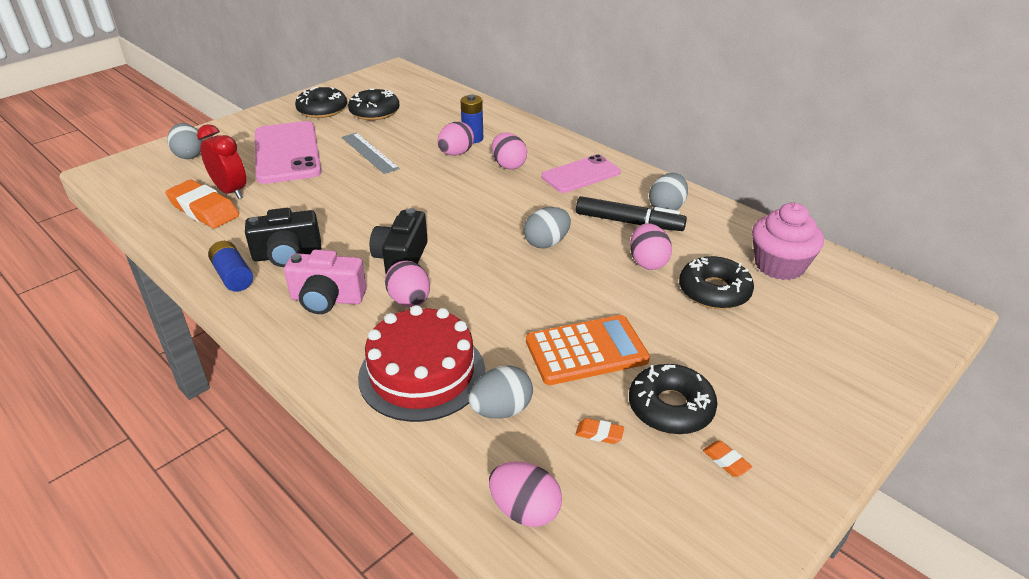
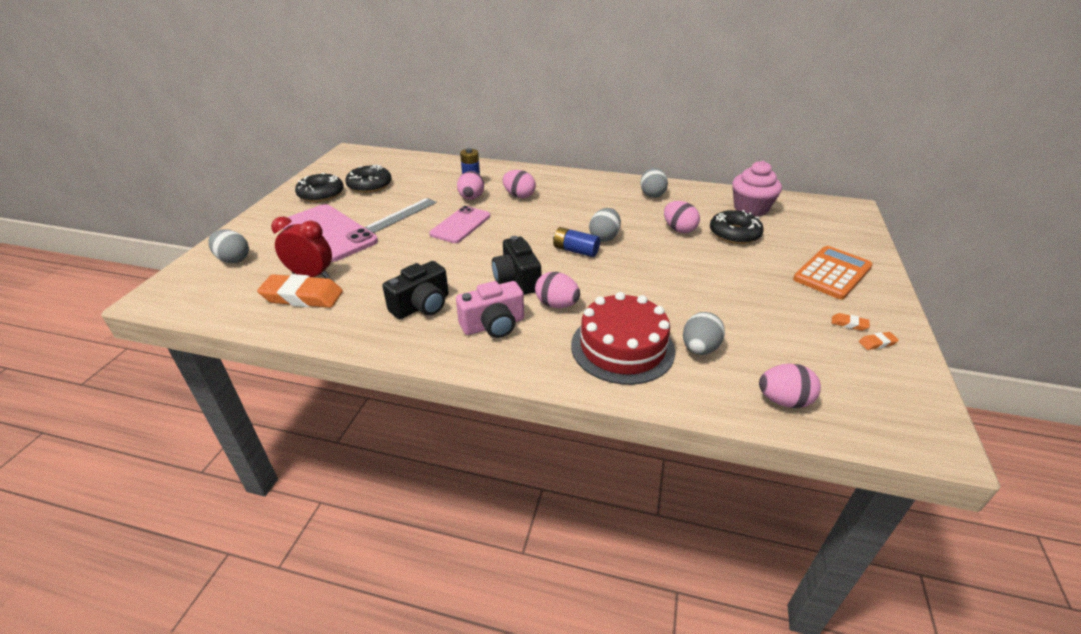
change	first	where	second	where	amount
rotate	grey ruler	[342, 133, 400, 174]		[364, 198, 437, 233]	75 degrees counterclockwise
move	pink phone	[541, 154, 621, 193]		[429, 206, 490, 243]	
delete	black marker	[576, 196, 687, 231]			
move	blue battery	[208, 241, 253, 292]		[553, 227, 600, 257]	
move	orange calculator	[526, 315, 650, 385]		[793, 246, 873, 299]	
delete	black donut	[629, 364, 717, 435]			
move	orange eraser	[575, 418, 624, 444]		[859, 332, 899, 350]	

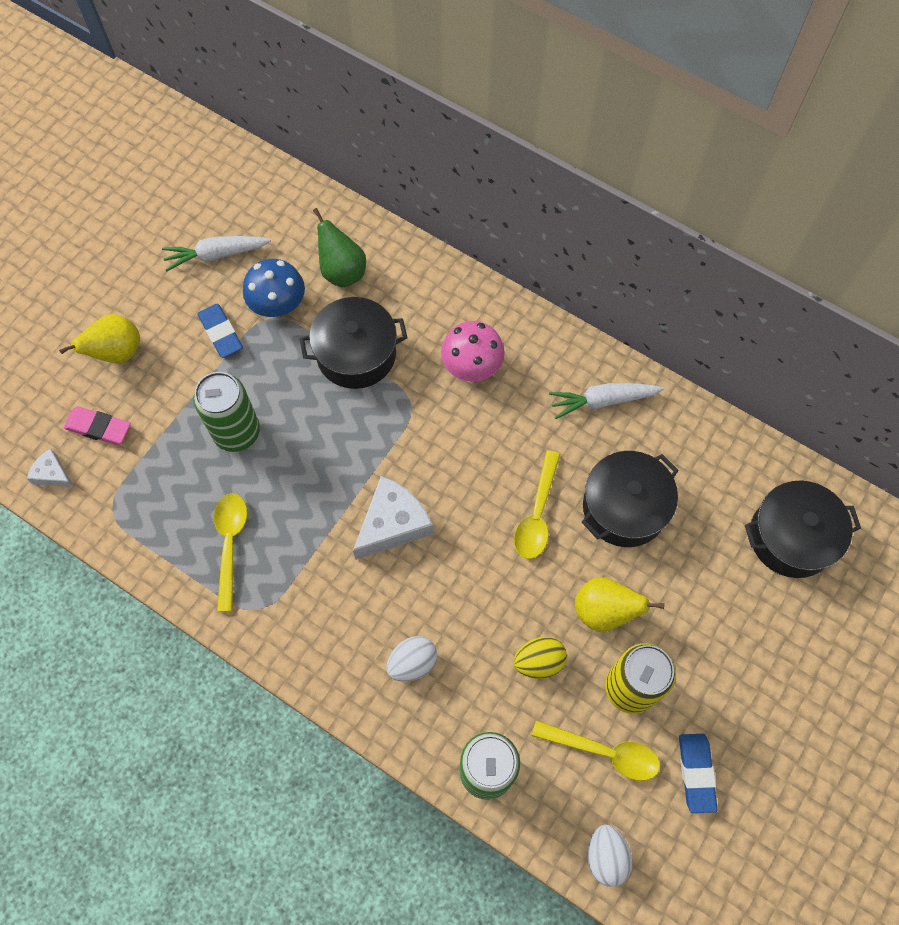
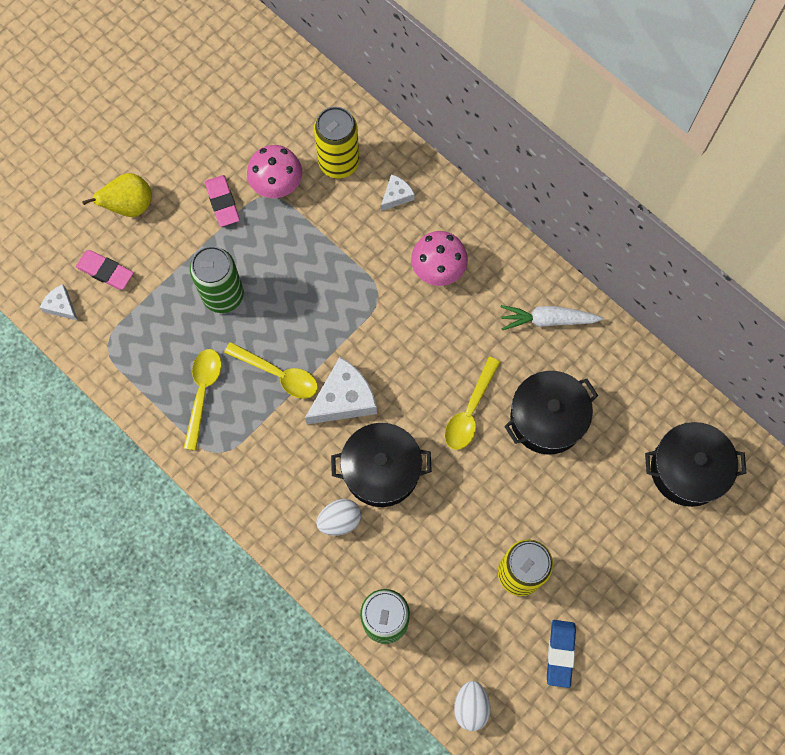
change	first	where	second	where	amount
replace	green pear	[313, 208, 366, 287]	yellow can	[314, 107, 359, 178]	
delete	white carrot	[162, 236, 271, 272]			
recolor	blue mushroom	[243, 259, 305, 317]	pink mushroom	[247, 145, 302, 198]	
move	black pot	[300, 297, 407, 389]		[331, 423, 432, 507]	
recolor	blue eraser	[197, 304, 243, 358]	pink eraser	[205, 175, 240, 227]	
delete	yellow pear	[575, 577, 664, 632]			
delete	yellow egg	[513, 637, 567, 679]			
move	yellow spoon	[532, 720, 660, 781]		[224, 342, 318, 399]	
insert			white cheese	[381, 174, 415, 211]	

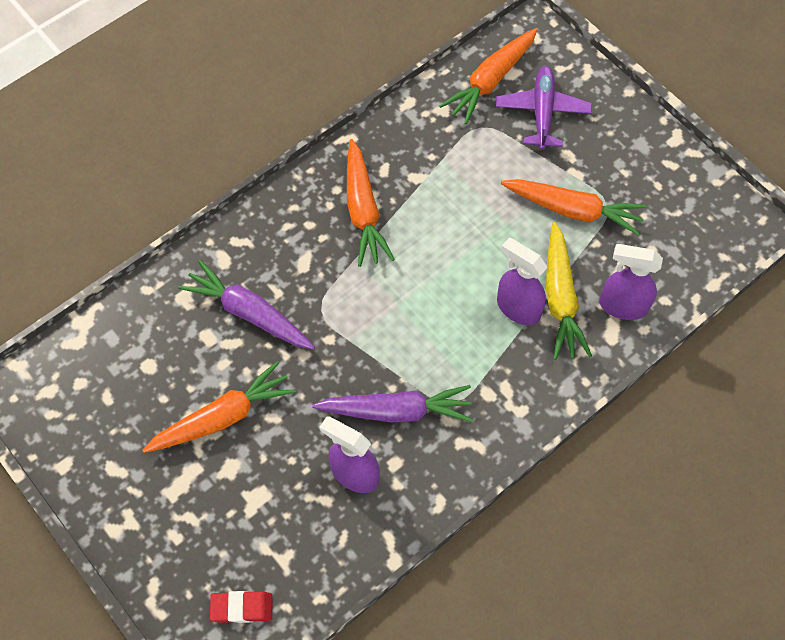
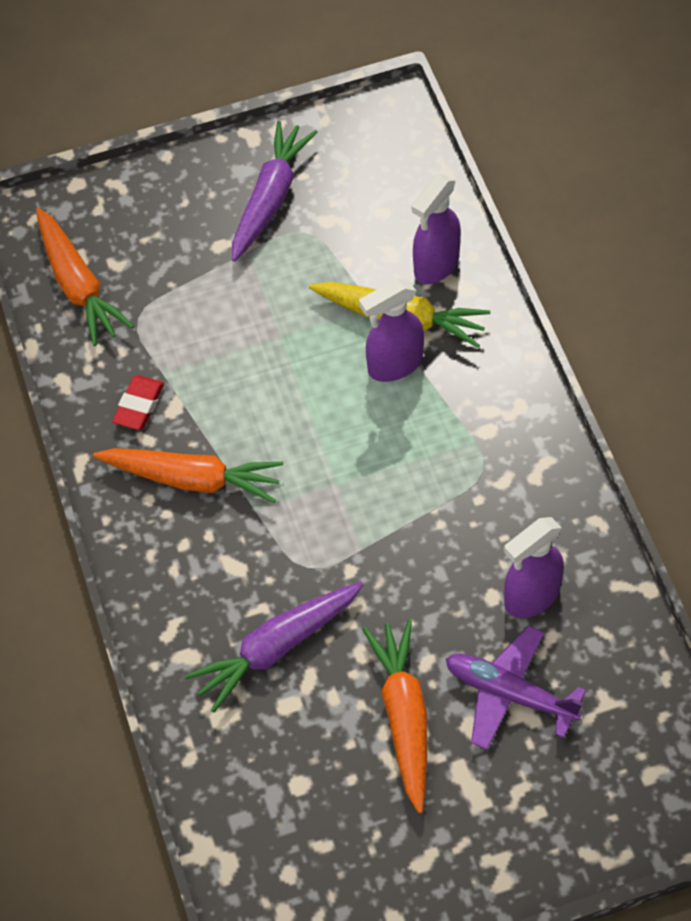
change	first	where	second	where	amount
move	purple plane	[496, 66, 592, 150]		[446, 626, 586, 750]	
delete	orange carrot	[501, 179, 647, 236]			
move	purple carrot	[312, 385, 473, 423]		[232, 121, 318, 262]	
move	red eraser	[210, 591, 272, 623]		[112, 375, 164, 430]	

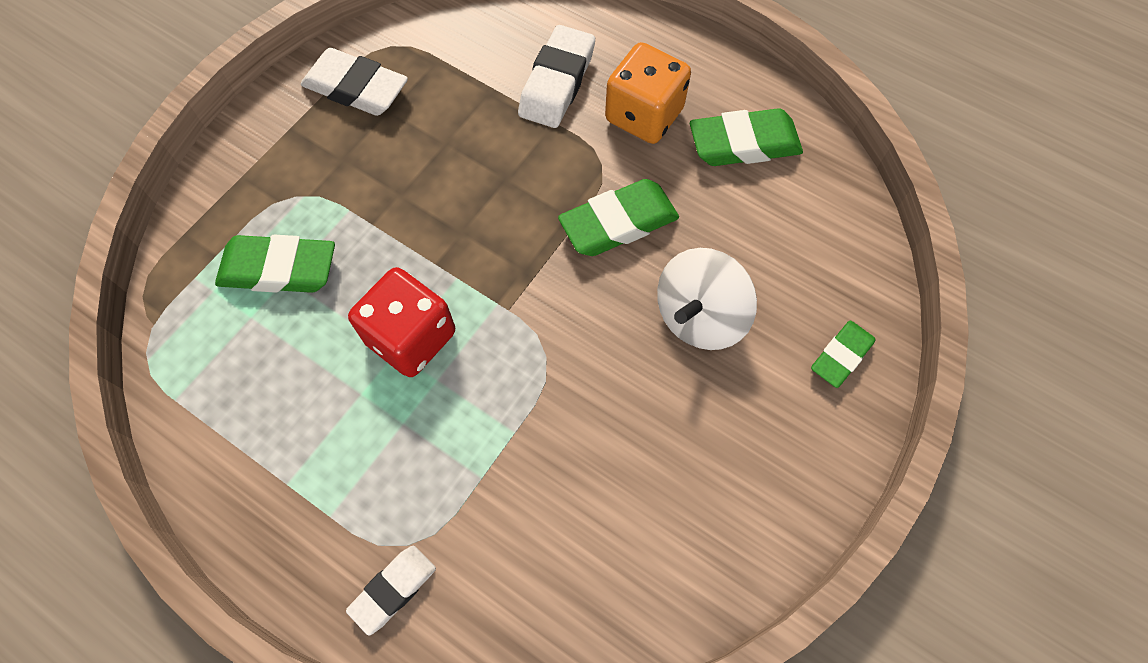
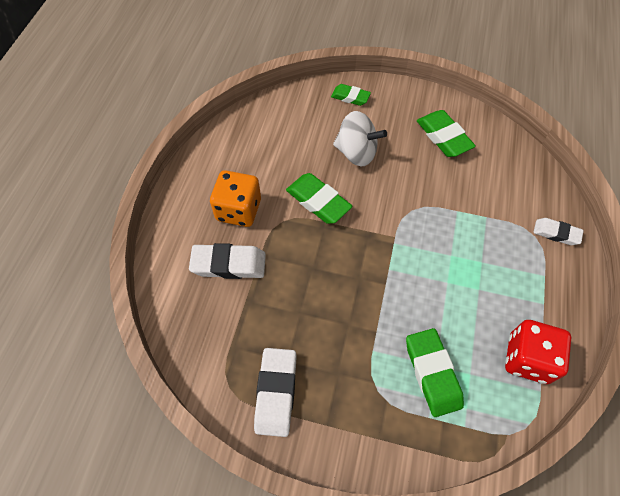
change	first	where	second	where	amount
move	green eraser	[690, 108, 803, 166]		[417, 110, 476, 157]	
move	red dice	[348, 267, 455, 377]		[505, 320, 571, 384]	

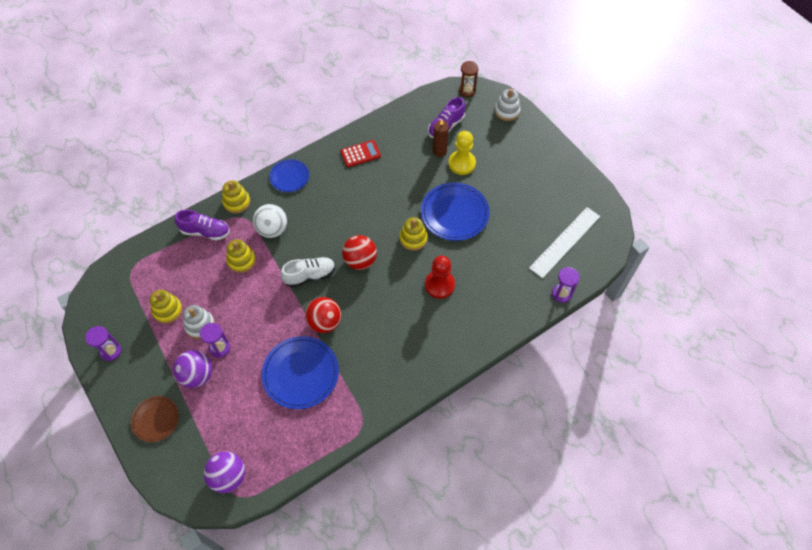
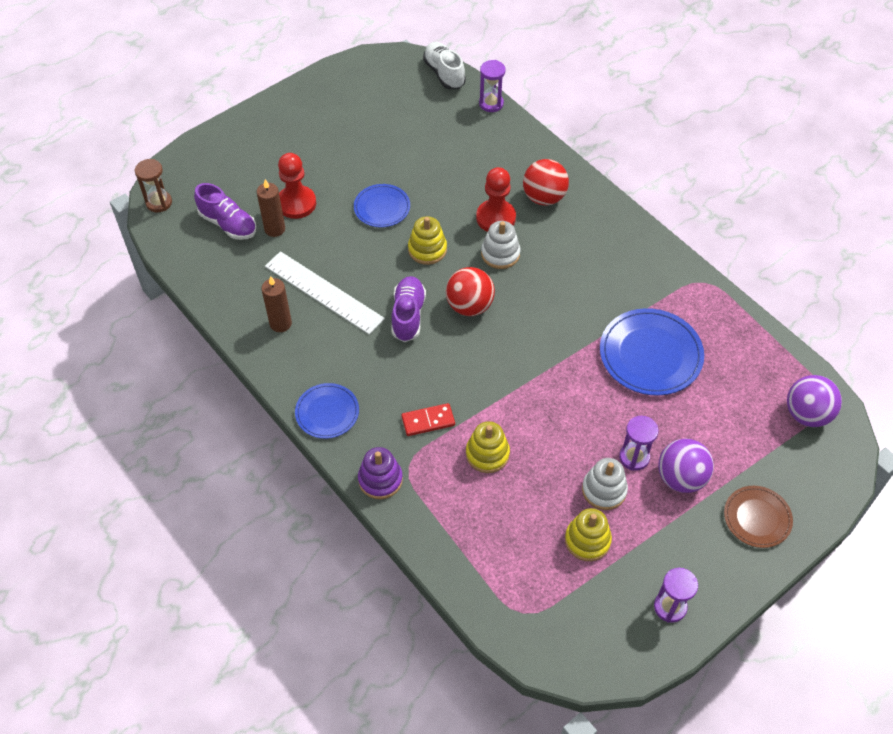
change	first	where	second	where	amount
move	white stacking toy	[495, 89, 520, 121]		[481, 221, 520, 269]	
recolor	yellow pawn	[448, 131, 476, 175]	red pawn	[278, 153, 316, 219]	
replace	red calculator	[340, 140, 381, 167]	brown candle	[262, 276, 292, 332]	
recolor	yellow stacking toy	[222, 180, 250, 213]	purple stacking toy	[358, 447, 403, 499]	
resize	blue plate	[421, 182, 489, 241]		[354, 184, 410, 227]	x0.60
replace	white ball	[253, 204, 287, 238]	red domino	[401, 403, 455, 436]	
move	white ruler	[529, 207, 600, 278]		[265, 251, 385, 334]	
move	purple shoe	[175, 210, 230, 240]		[391, 276, 426, 342]	
move	white shoe	[281, 257, 335, 287]		[423, 42, 466, 89]	
move	red ball	[305, 297, 341, 333]		[523, 159, 569, 206]	

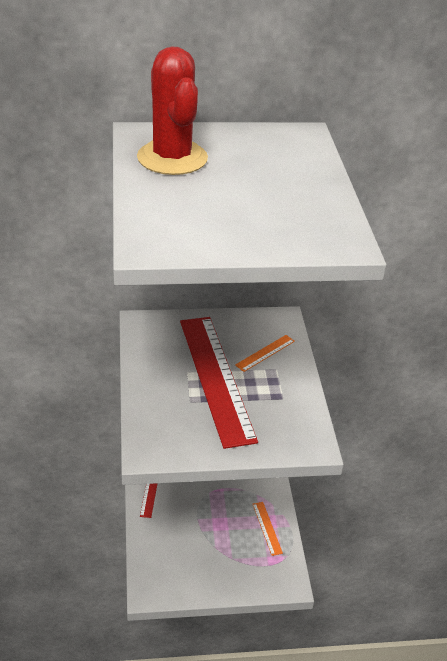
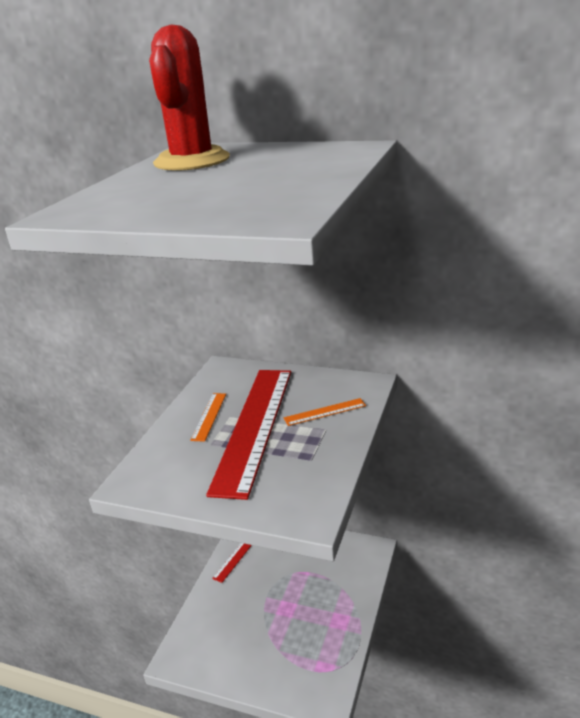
change	first	where	second	where	amount
move	orange ruler	[253, 502, 283, 556]		[190, 393, 226, 442]	

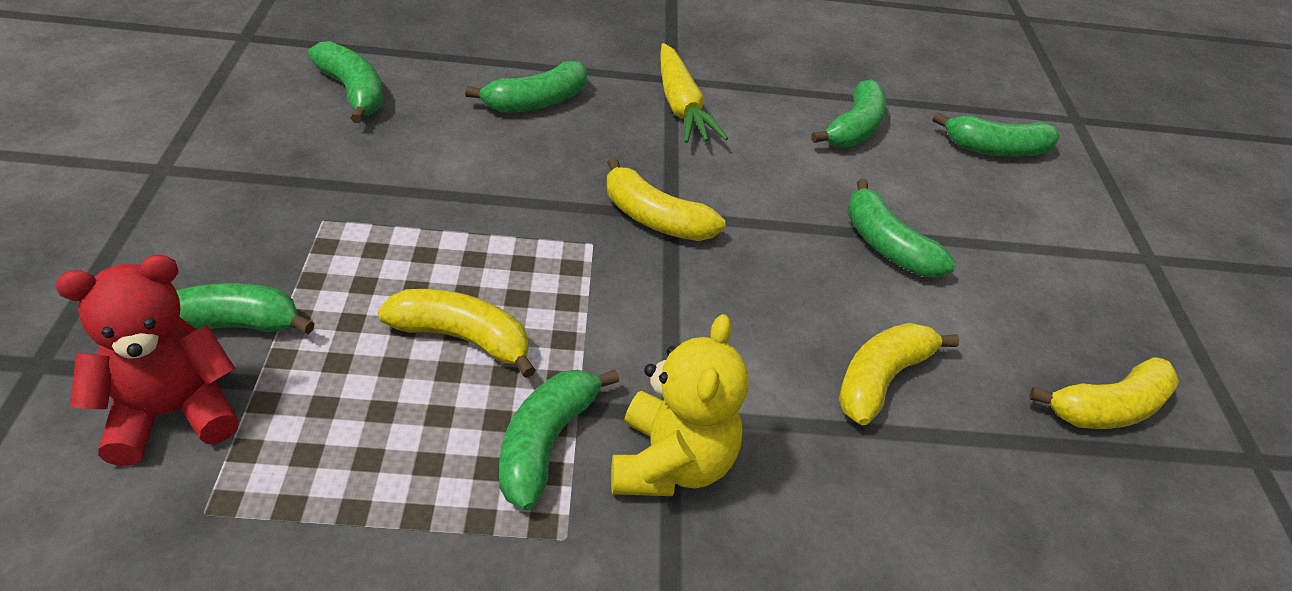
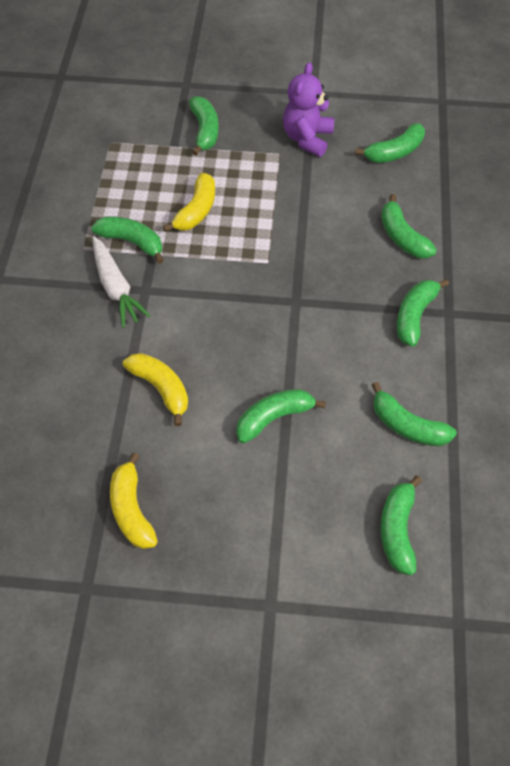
change	first	where	second	where	amount
replace	yellow carrot	[660, 43, 728, 143]	green banana	[397, 279, 449, 347]	
delete	yellow banana	[606, 158, 725, 241]			
delete	red teddy bear	[56, 255, 239, 466]			
replace	yellow teddy bear	[611, 314, 748, 496]	white carrot	[92, 236, 151, 328]	
insert			purple teddy bear	[283, 62, 334, 157]	

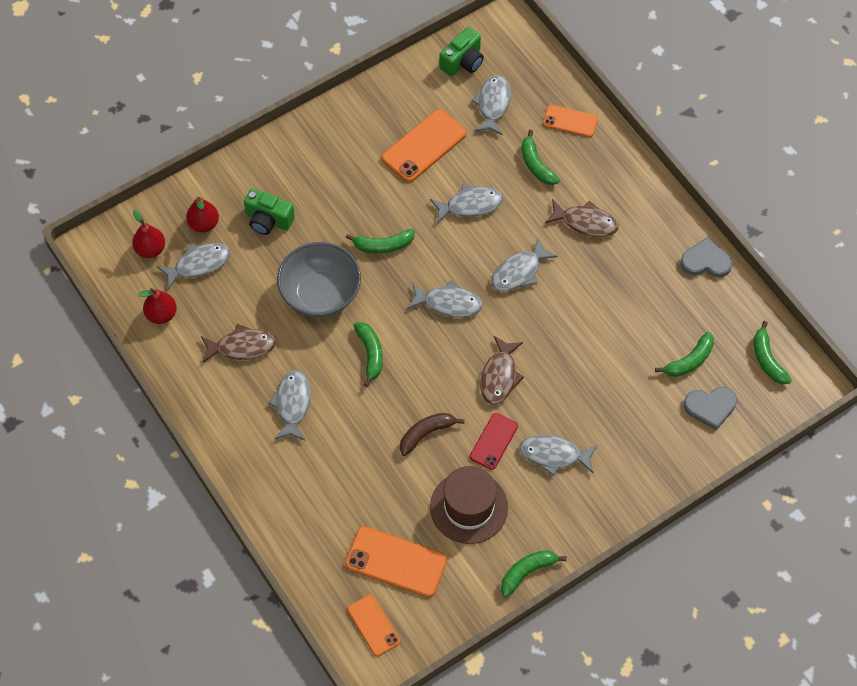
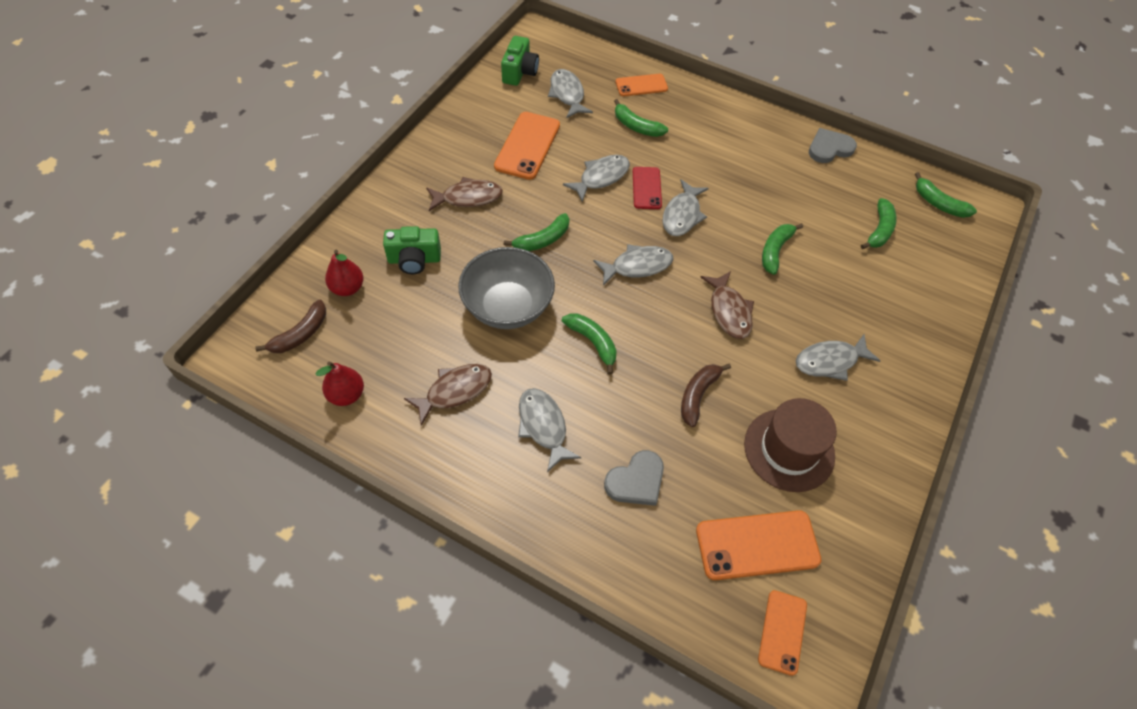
change	first	where	second	where	amount
move	brown fish	[545, 199, 619, 237]		[426, 177, 503, 211]	
replace	red pear	[132, 210, 165, 258]	brown banana	[255, 300, 326, 353]	
delete	grey fish	[157, 243, 230, 290]			
move	grey heart	[684, 387, 737, 430]		[604, 450, 664, 506]	
move	red phone	[470, 413, 518, 470]		[633, 167, 662, 209]	
move	green banana	[501, 550, 567, 597]		[762, 223, 803, 275]	
rotate	orange phone	[347, 594, 400, 656]		[758, 590, 807, 676]	75 degrees clockwise

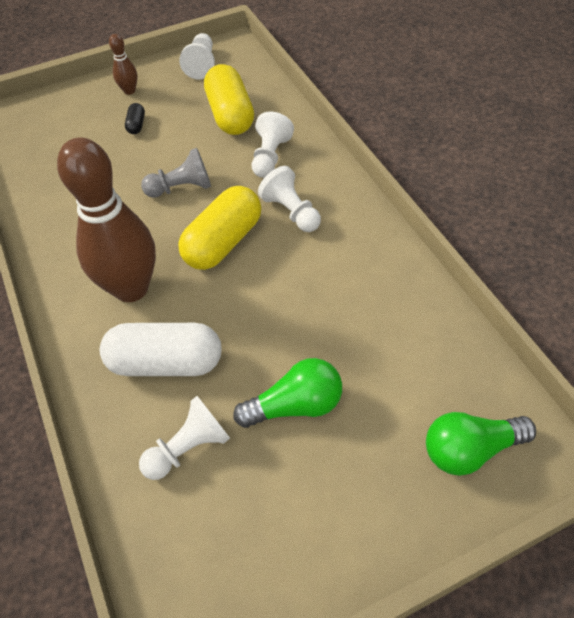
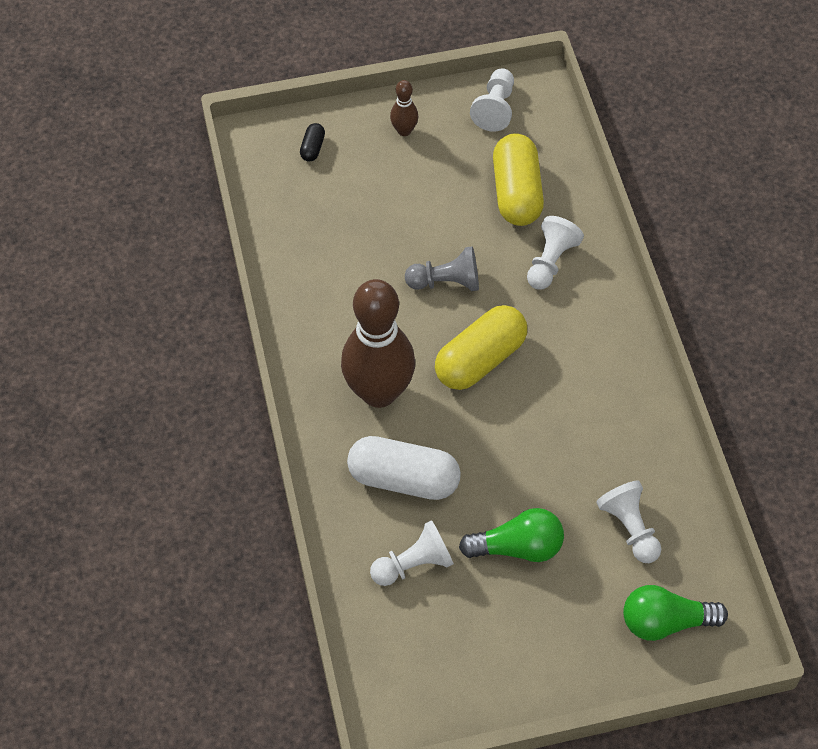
change	first	where	second	where	amount
move	black capsule	[125, 103, 145, 134]		[300, 123, 325, 162]	
move	white pawn	[258, 166, 321, 232]		[596, 481, 661, 563]	

